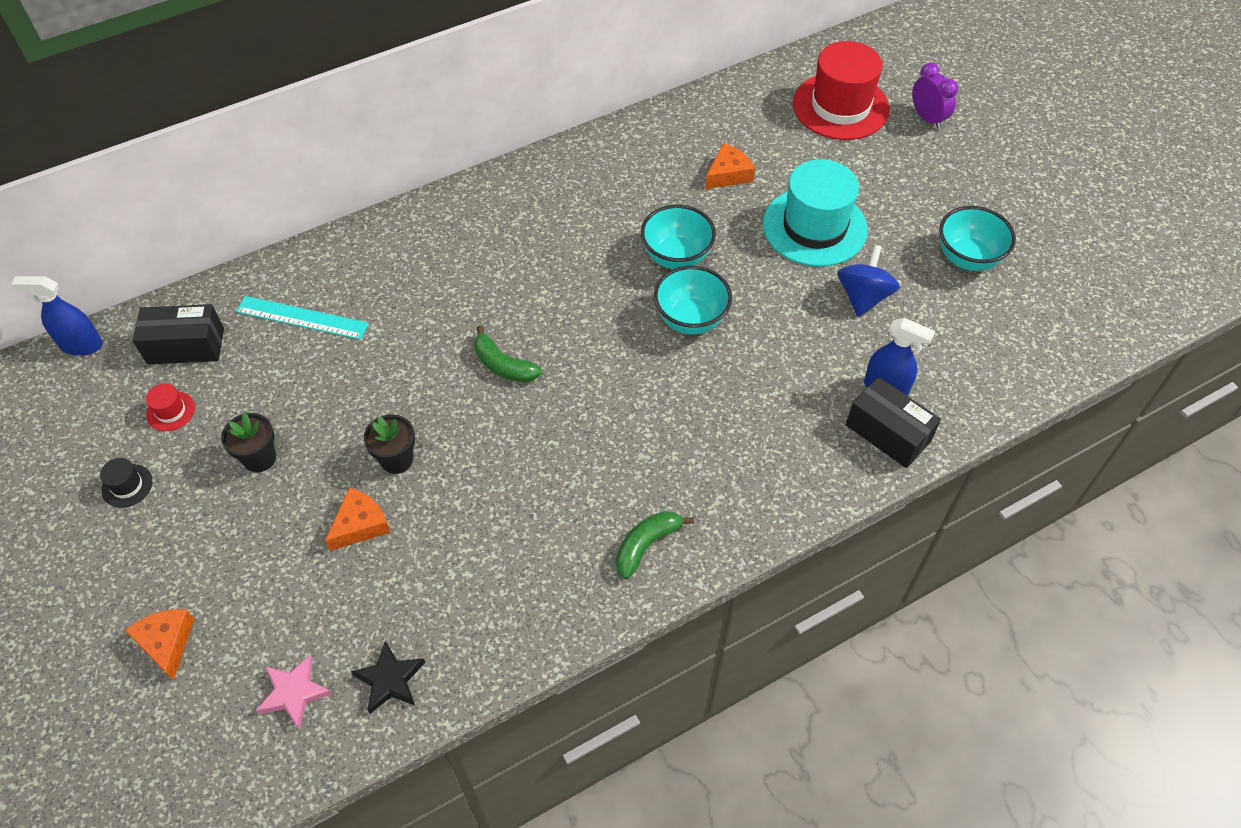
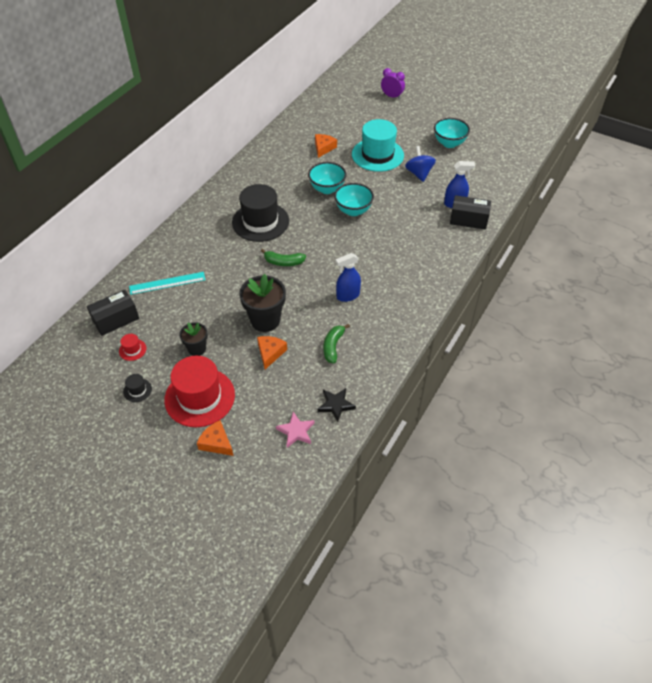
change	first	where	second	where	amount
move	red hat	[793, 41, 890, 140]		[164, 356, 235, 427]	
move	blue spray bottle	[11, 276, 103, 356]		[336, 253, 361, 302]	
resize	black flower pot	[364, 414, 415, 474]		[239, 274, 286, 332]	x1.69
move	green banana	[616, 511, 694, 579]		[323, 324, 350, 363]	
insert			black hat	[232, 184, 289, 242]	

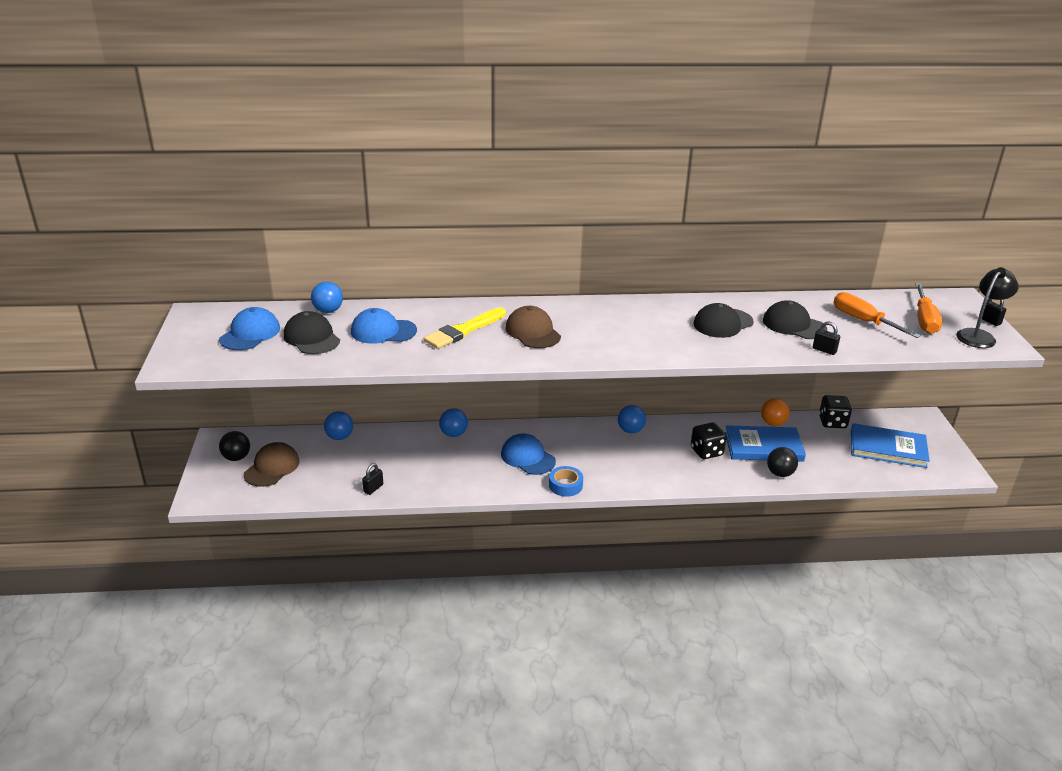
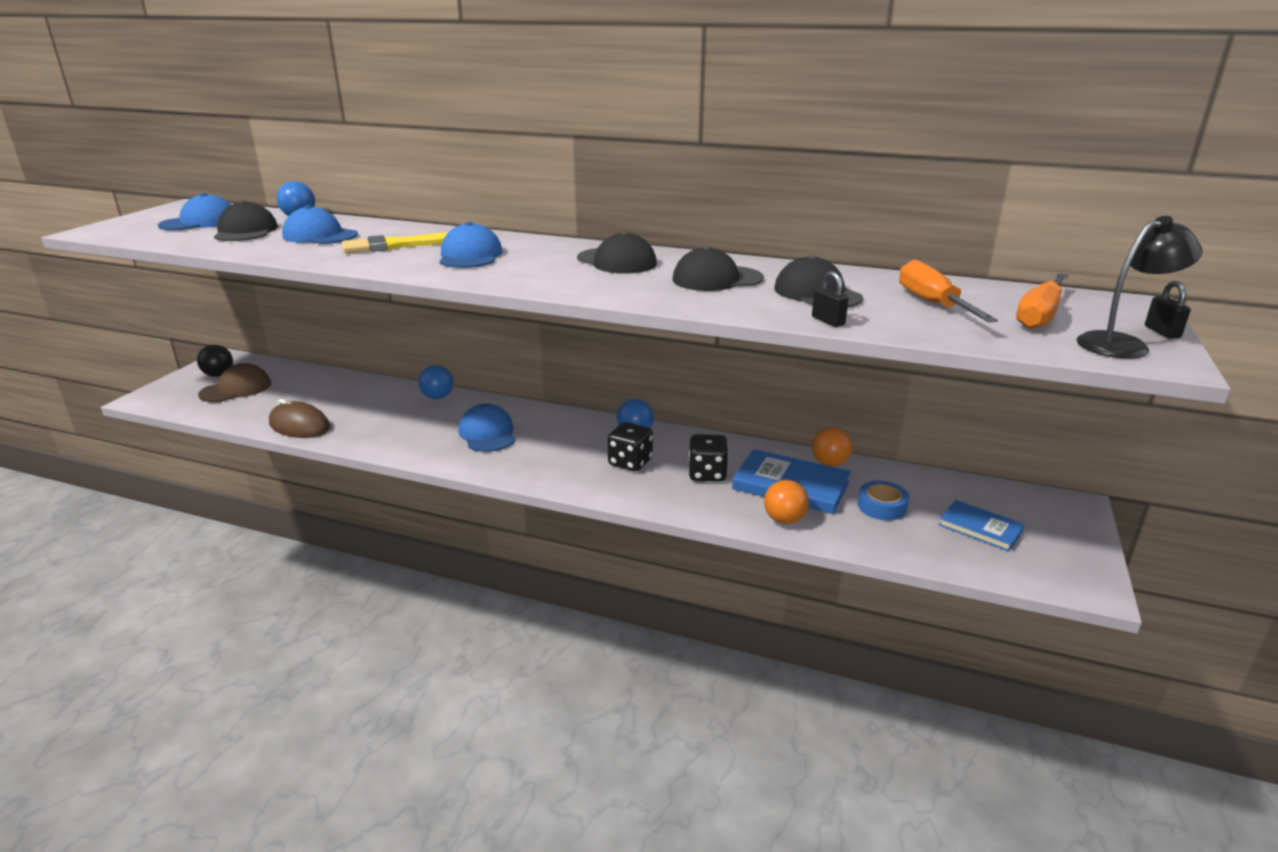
change	first	where	second	where	amount
recolor	brown cap	[505, 306, 561, 348]	blue cap	[439, 222, 503, 268]	
move	black dice	[819, 395, 852, 428]		[608, 422, 653, 471]	
delete	blue ball	[324, 411, 353, 440]			
resize	blue book	[851, 423, 930, 468]		[939, 500, 1025, 551]	x0.62
recolor	black ball	[767, 447, 798, 477]	orange ball	[764, 480, 809, 524]	
replace	black padlock	[362, 463, 383, 495]	brown mouse	[269, 399, 330, 438]	
move	blue tape	[549, 466, 583, 497]		[858, 481, 909, 521]	
insert			black cap	[577, 231, 657, 274]	

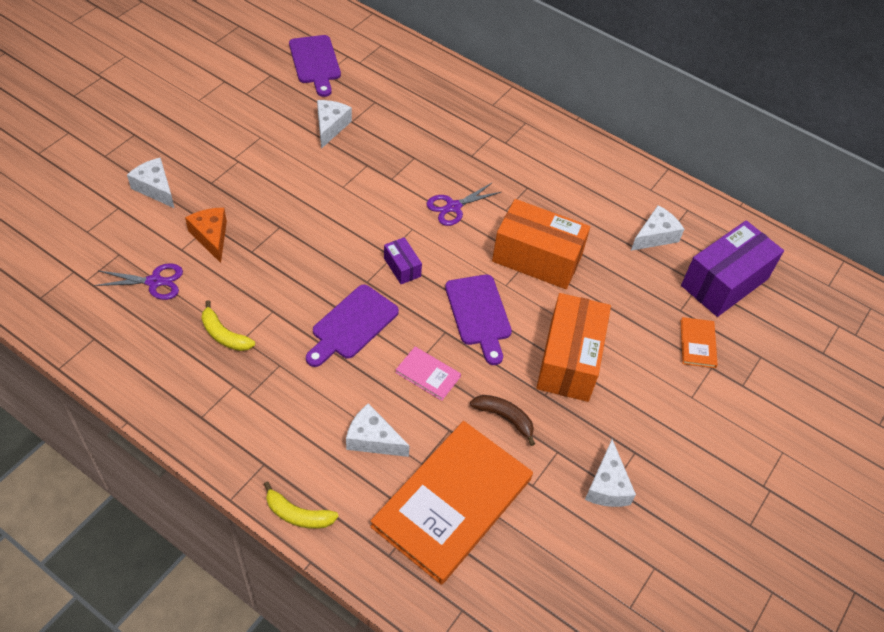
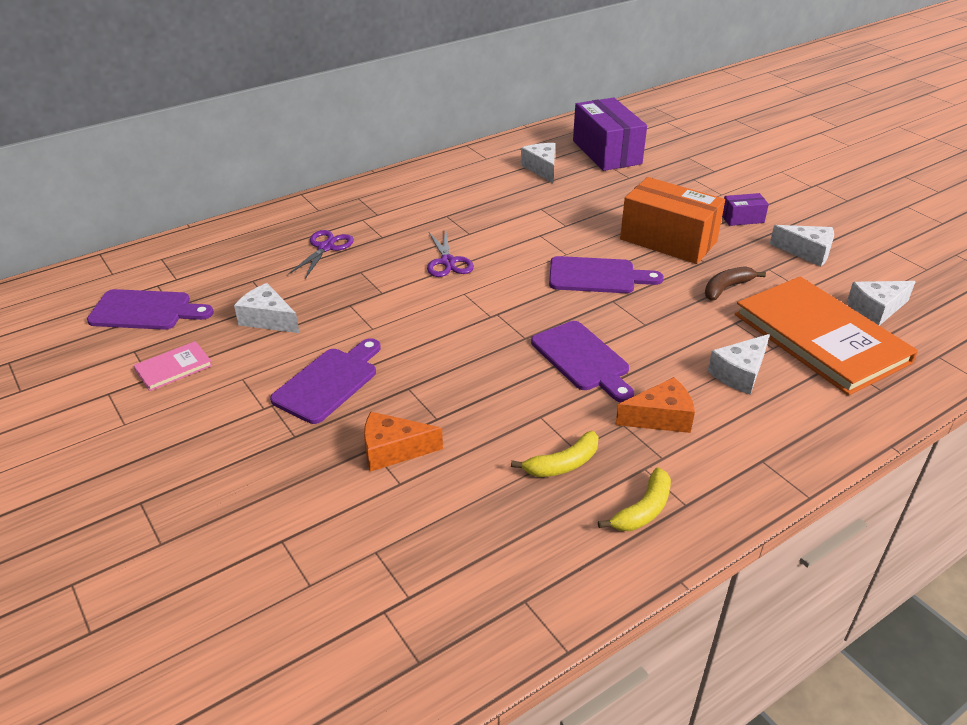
change	first	where	second	where	amount
move	white cheese	[127, 157, 174, 208]		[847, 281, 916, 326]	
delete	orange box	[492, 199, 590, 289]			
move	purple box	[384, 237, 422, 284]		[722, 193, 769, 226]	
move	purple scissors	[94, 263, 183, 300]		[288, 230, 354, 279]	
delete	orange book	[680, 317, 718, 368]			
move	pink book	[395, 347, 461, 401]		[133, 341, 212, 391]	
move	yellow banana	[264, 482, 339, 529]		[598, 467, 671, 531]	
insert			purple cutting board	[270, 338, 381, 424]	
insert			orange cheese	[615, 377, 695, 433]	

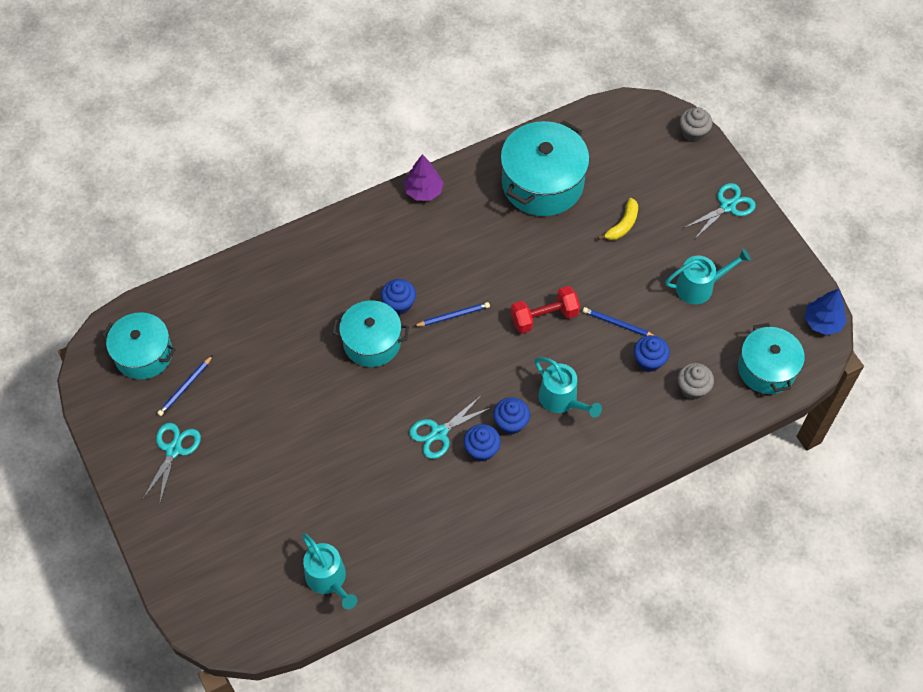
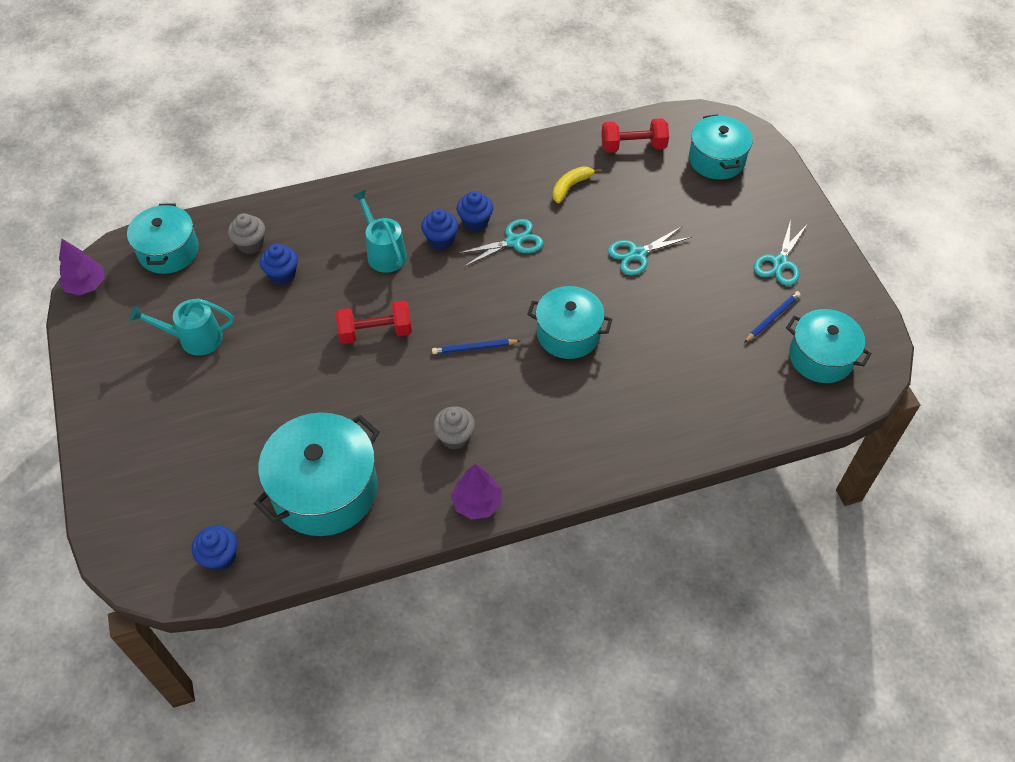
change	first	where	second	where	amount
move	grey cupcake	[680, 107, 713, 142]		[433, 406, 475, 450]	
move	turquoise scissors	[684, 183, 756, 238]		[608, 226, 692, 275]	
move	yellow banana	[598, 198, 638, 240]		[552, 166, 601, 203]	
move	blue cupcake	[381, 279, 416, 315]		[192, 525, 237, 571]	
recolor	blue tree	[805, 289, 847, 335]	purple tree	[59, 239, 105, 295]	
delete	blue pencil	[583, 307, 655, 336]			
replace	turquoise watering can	[302, 533, 357, 609]	red dumbbell	[601, 118, 669, 153]	
insert			turquoise pot	[689, 114, 753, 180]	

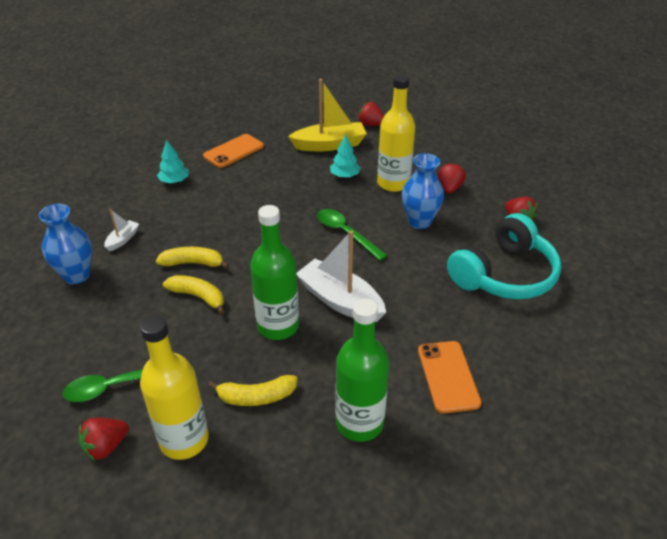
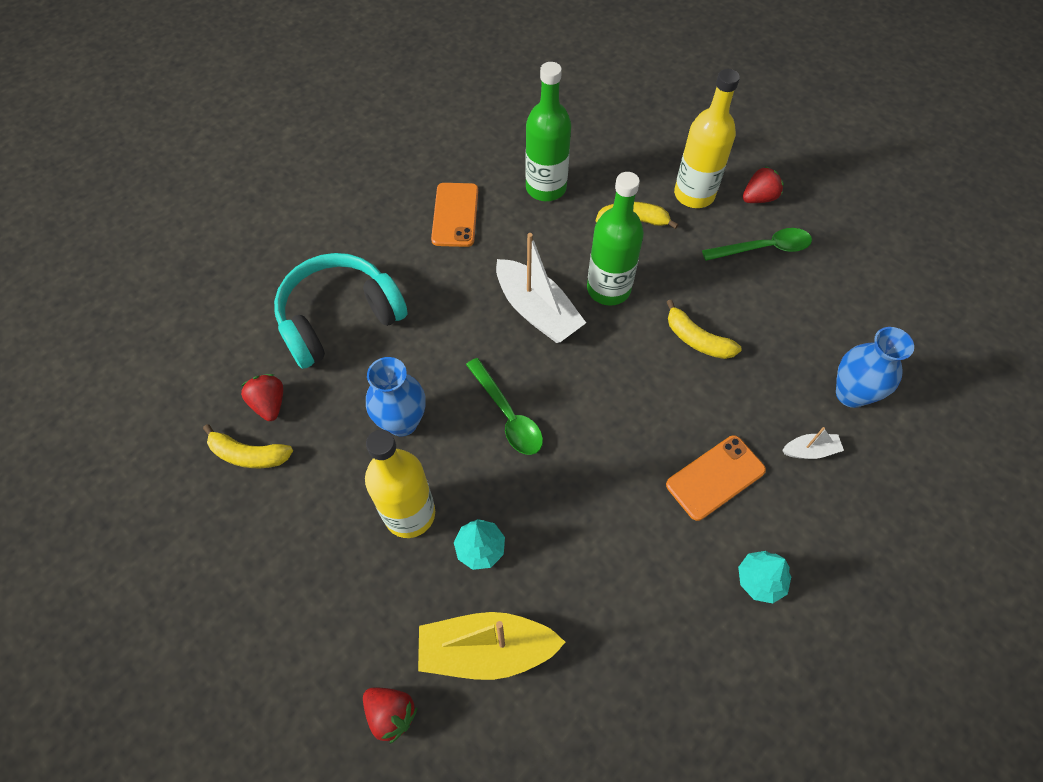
change	first	where	second	where	amount
move	orange phone	[203, 134, 264, 168]		[666, 435, 766, 521]	
delete	red strawberry	[438, 162, 466, 194]			
rotate	white boat	[104, 209, 139, 251]		[782, 427, 844, 459]	135 degrees counterclockwise
move	yellow banana	[156, 247, 229, 269]		[203, 424, 293, 468]	

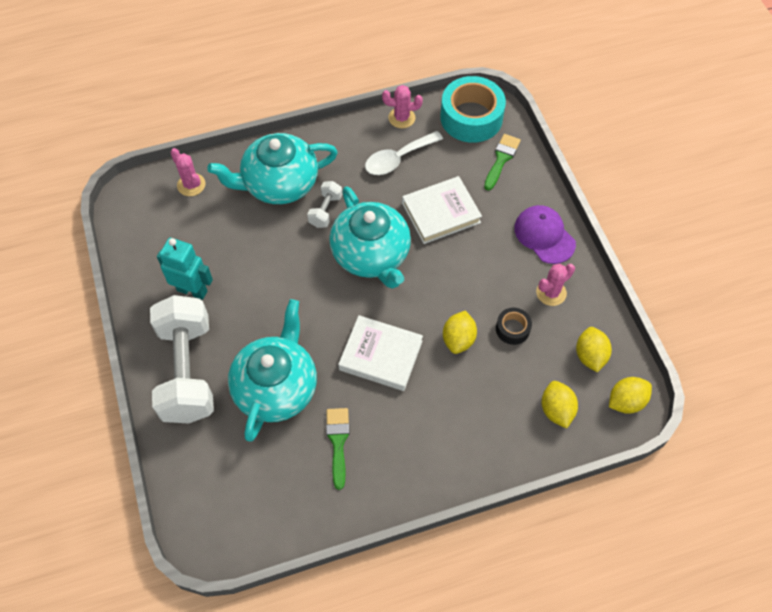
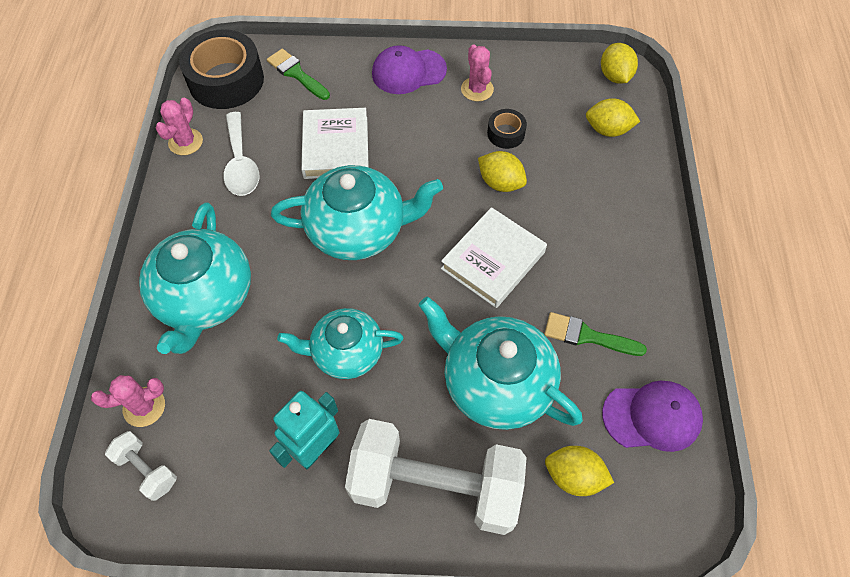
change	first	where	second	where	amount
recolor	turquoise tape	[440, 76, 506, 143]	black tape	[179, 29, 264, 109]	
move	white dumbbell	[307, 181, 343, 228]		[105, 431, 177, 501]	
move	yellow lemon	[576, 327, 612, 372]		[545, 446, 614, 496]	
insert			turquoise teapot	[277, 308, 404, 379]	
insert			purple cap	[602, 381, 703, 452]	

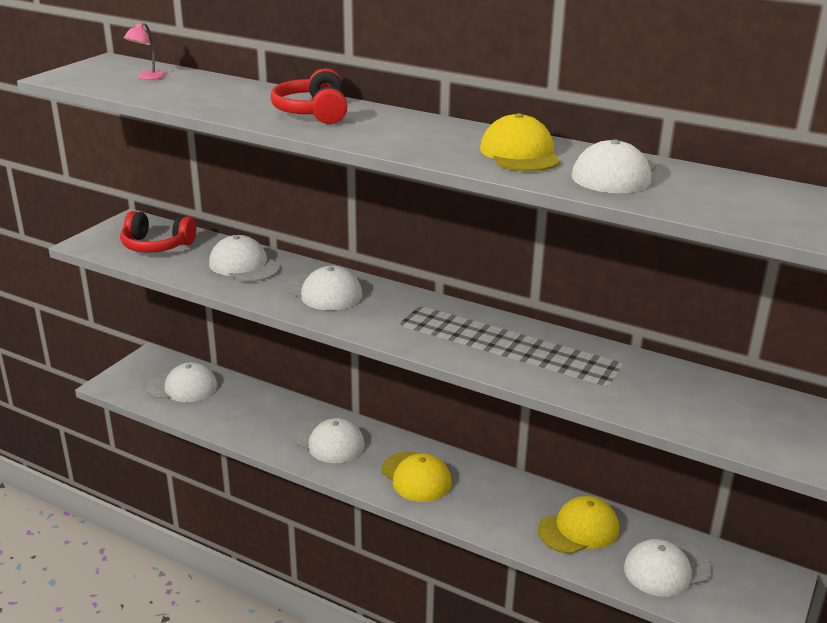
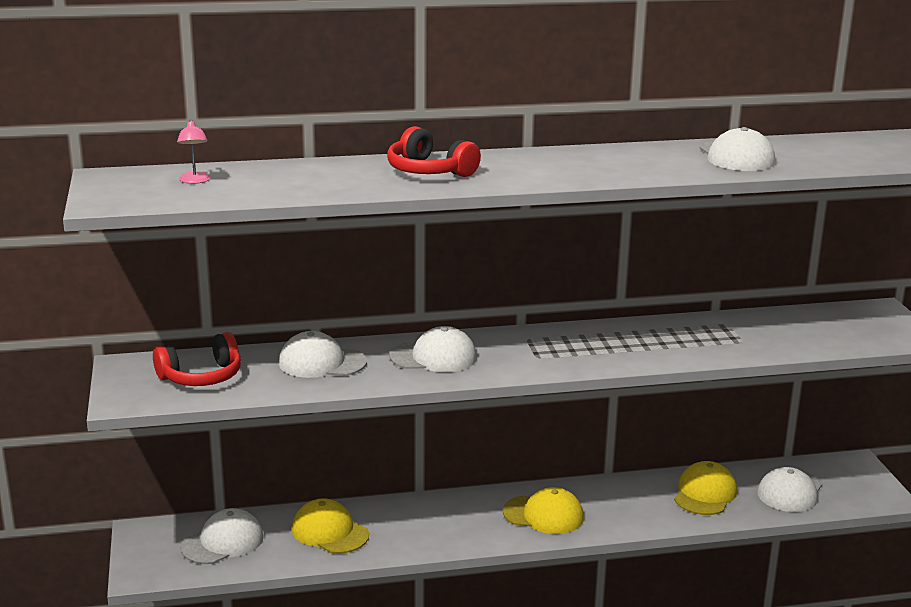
change	first	where	second	where	amount
move	yellow cap	[480, 113, 560, 172]		[292, 498, 369, 554]	
delete	white cap	[294, 418, 365, 463]			

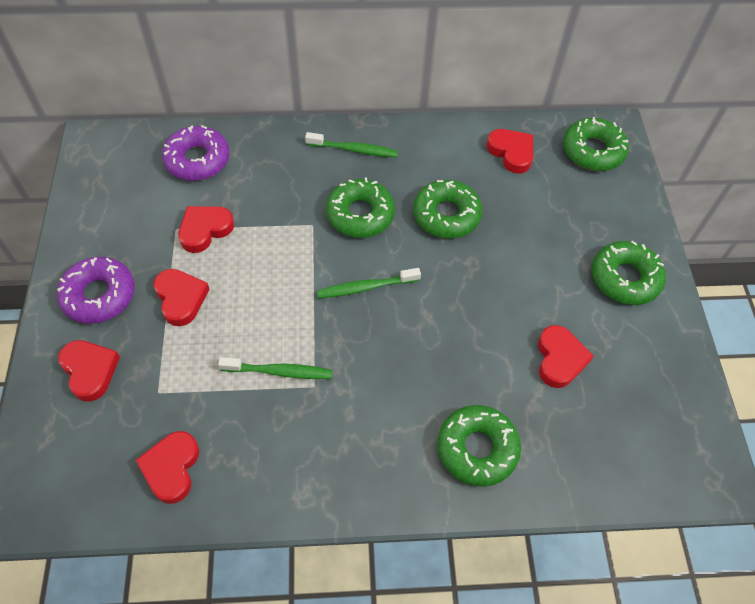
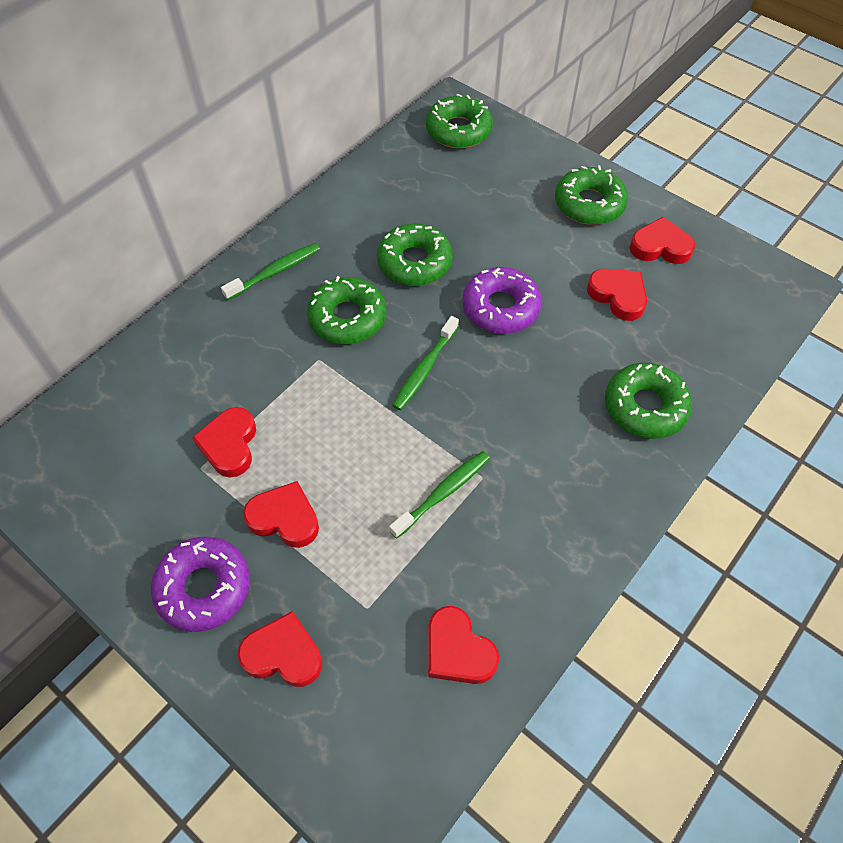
change	first	where	second	where	amount
move	purple donut	[162, 125, 230, 181]		[463, 267, 542, 334]	
move	red heart	[487, 129, 533, 174]		[629, 217, 695, 264]	

